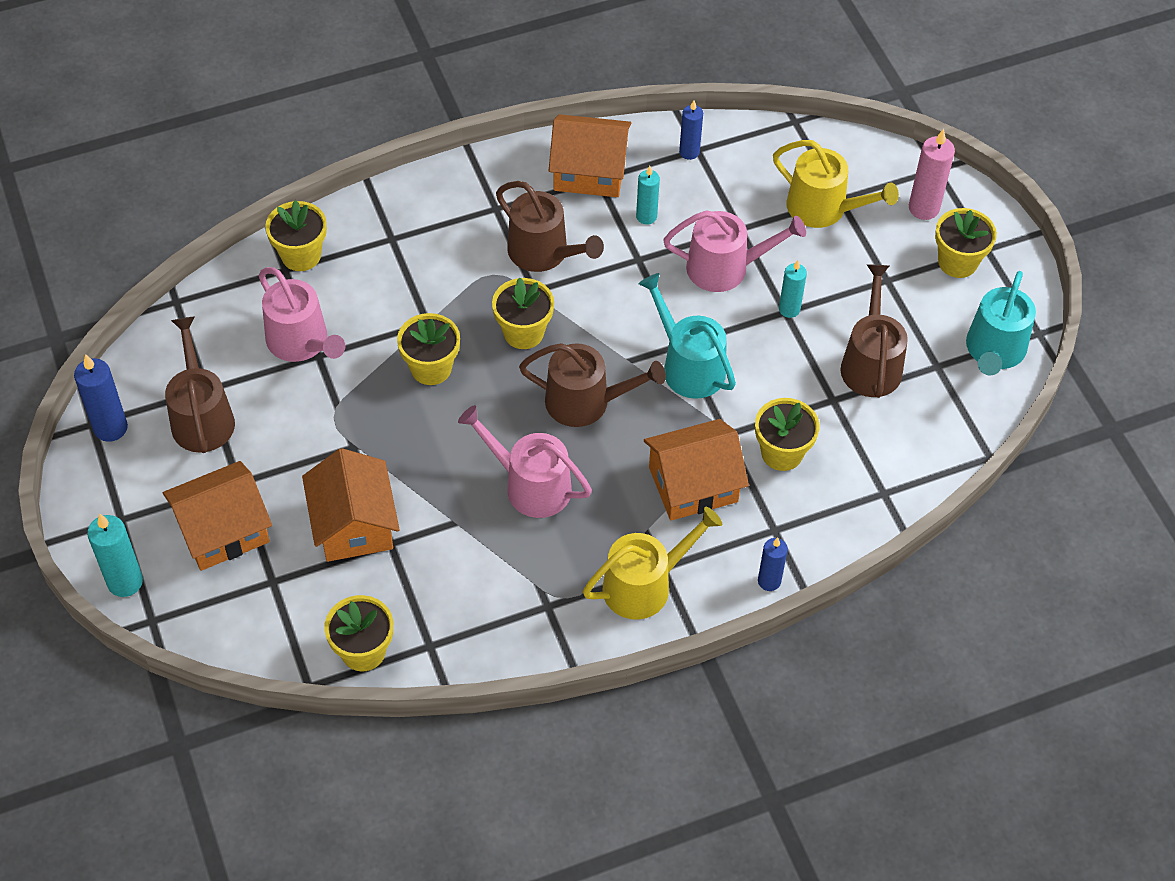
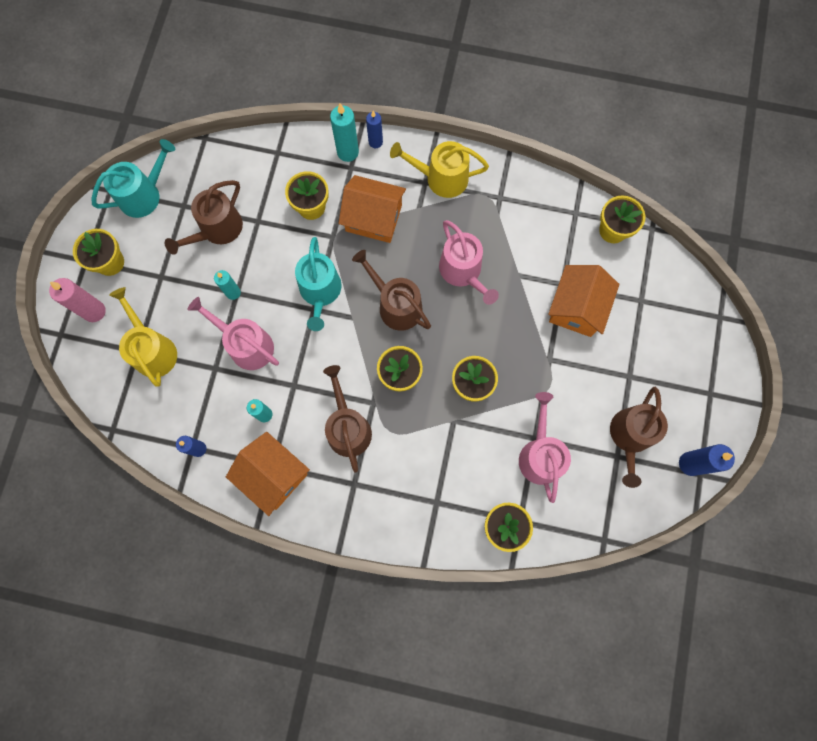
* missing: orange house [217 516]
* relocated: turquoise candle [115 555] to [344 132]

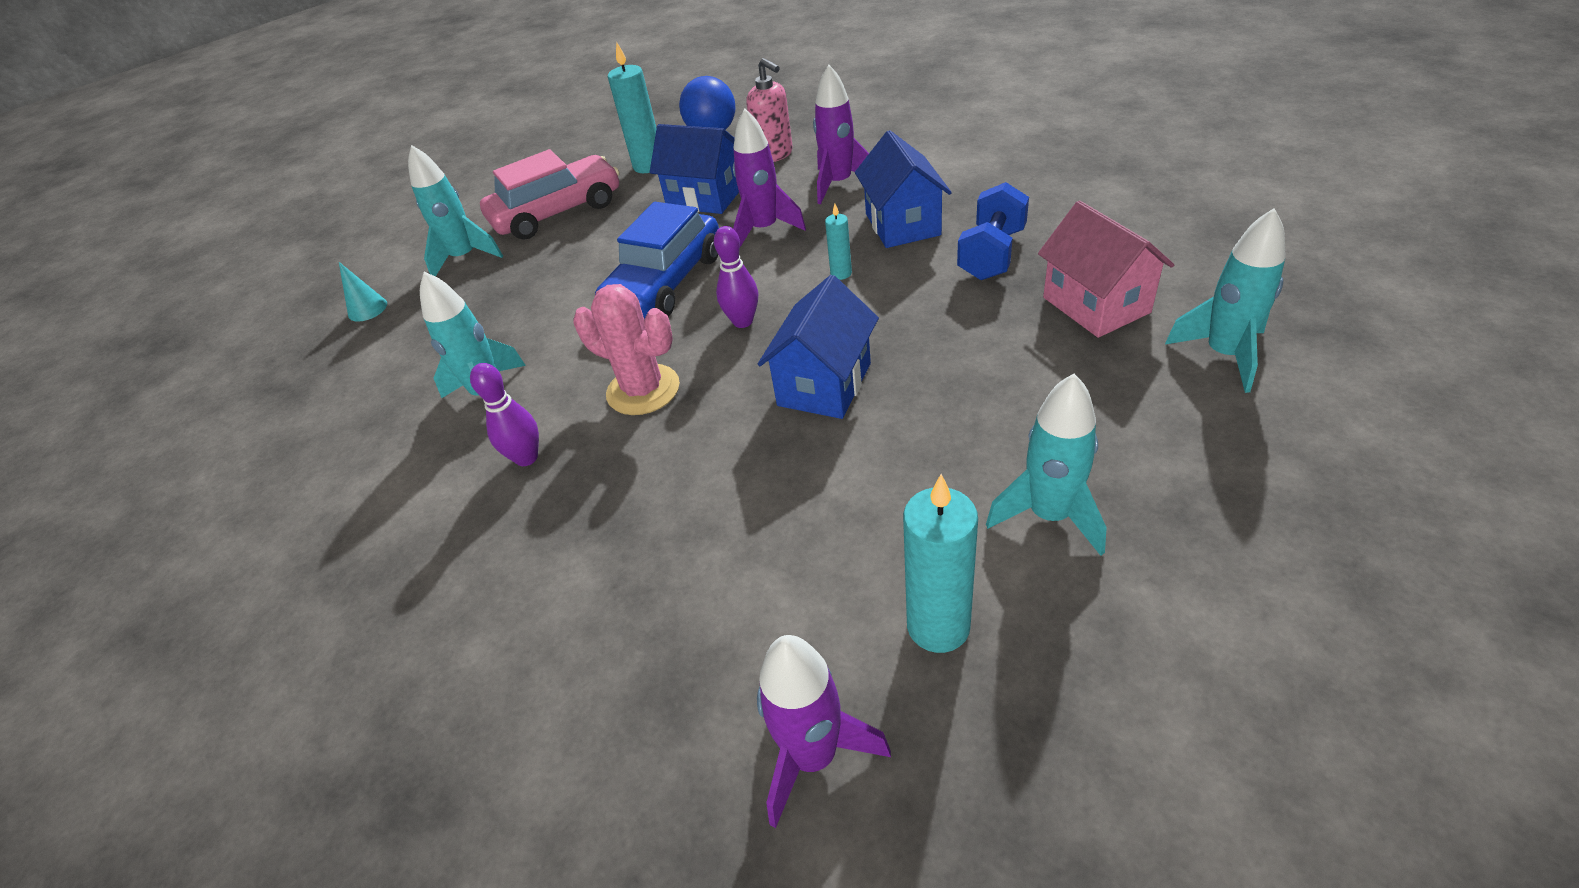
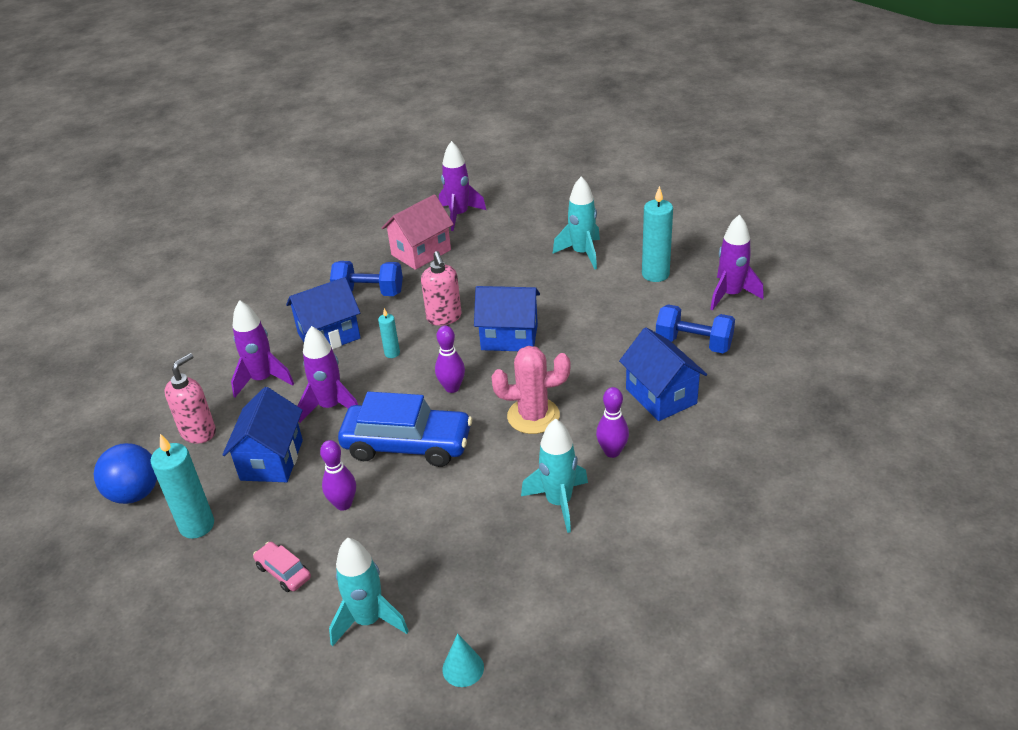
* size: pink car [550 194] = [282 567] x0.45
* colour: turquoise rocket [1225 300] to purple rocket [462 186]
* spun: pink cactus [627 349] = [530 390] 75 degrees clockwise
* appeared: pink soap dispenser [441 288]
* appeared: blue dumbbell [695 328]
* appeared: blue house [663 374]
* appeared: purple bowling pin [338 475]

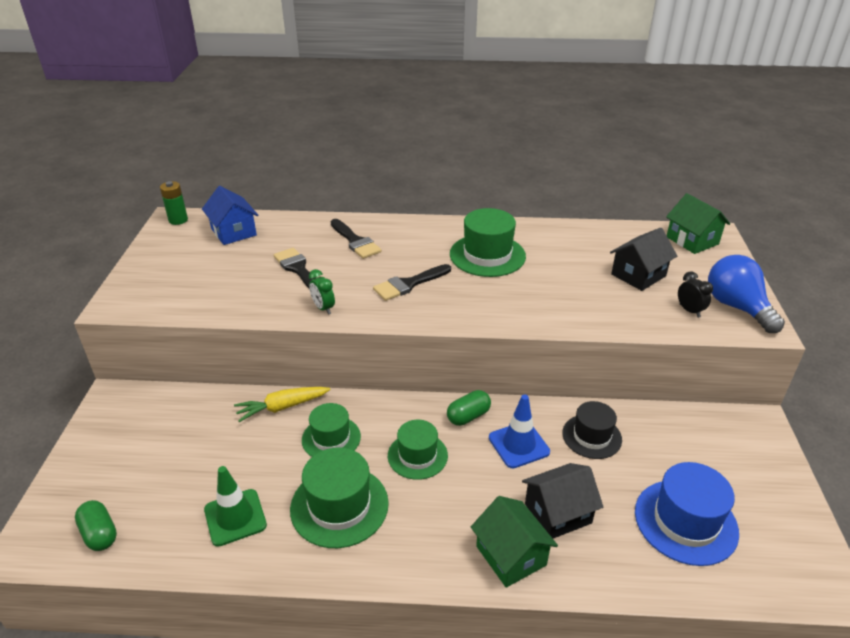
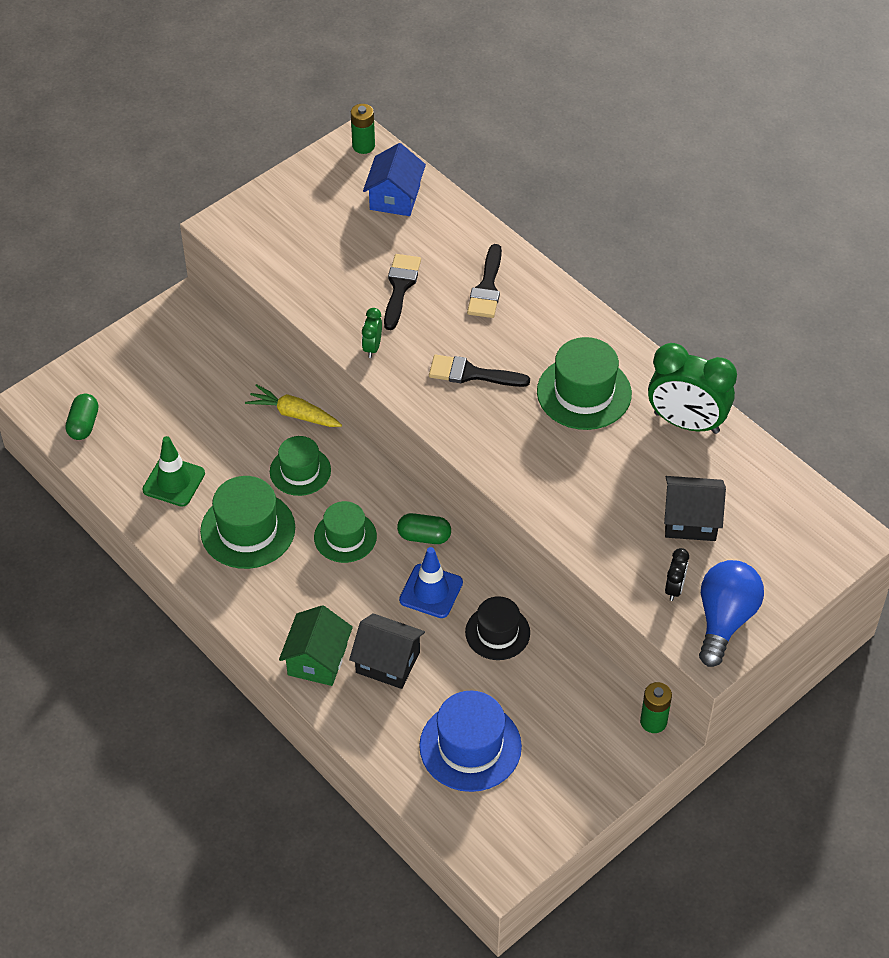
* missing: green house [698 223]
* appeared: green clock [692 388]
* appeared: green battery [656 707]

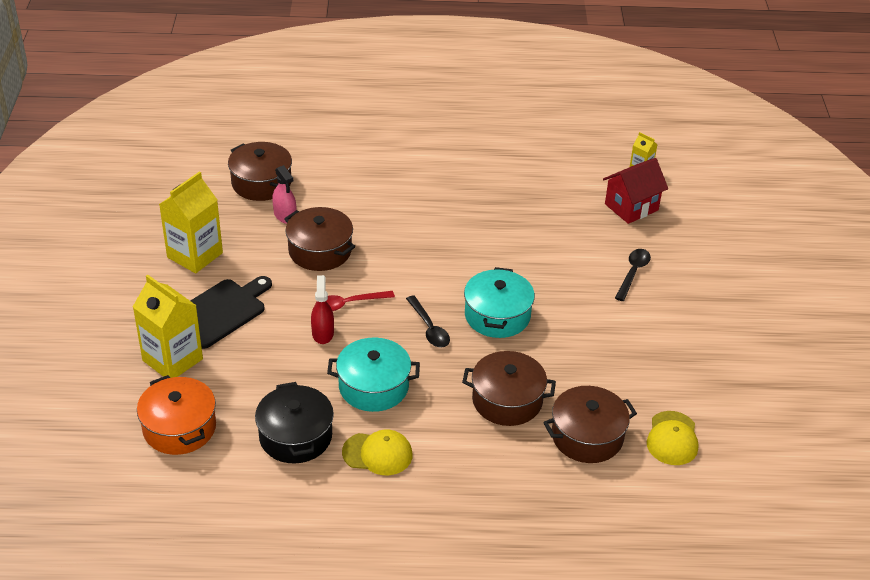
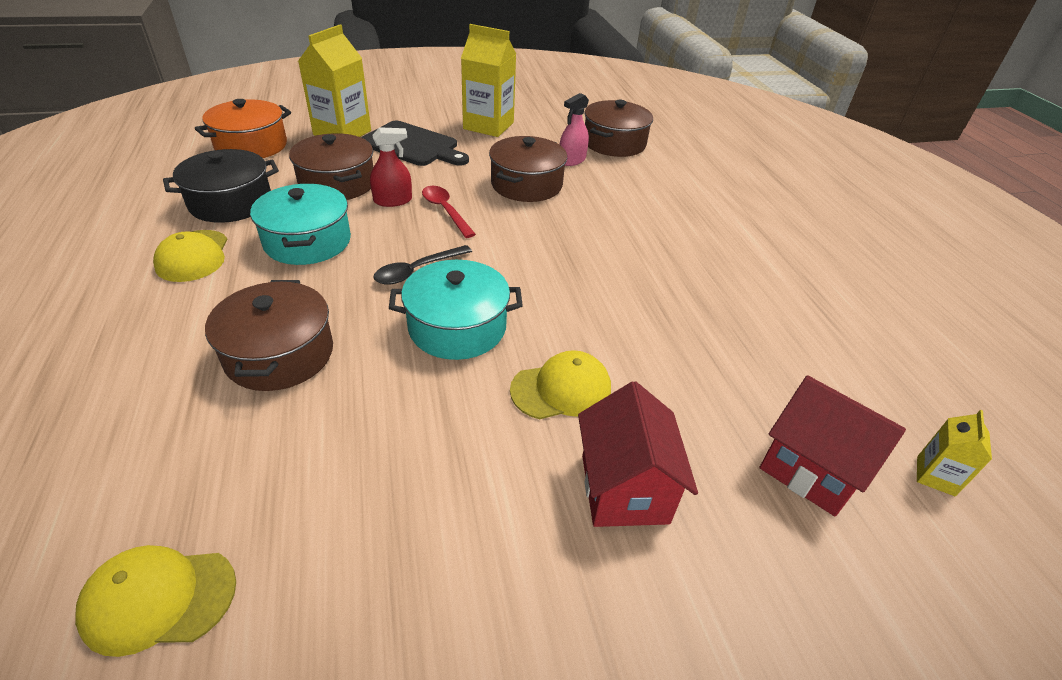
* exchanged: black spoon [633 275] to red house [638 454]
* relocated: brown pot [590 424] to [331 166]
* appeared: yellow cap [560 384]

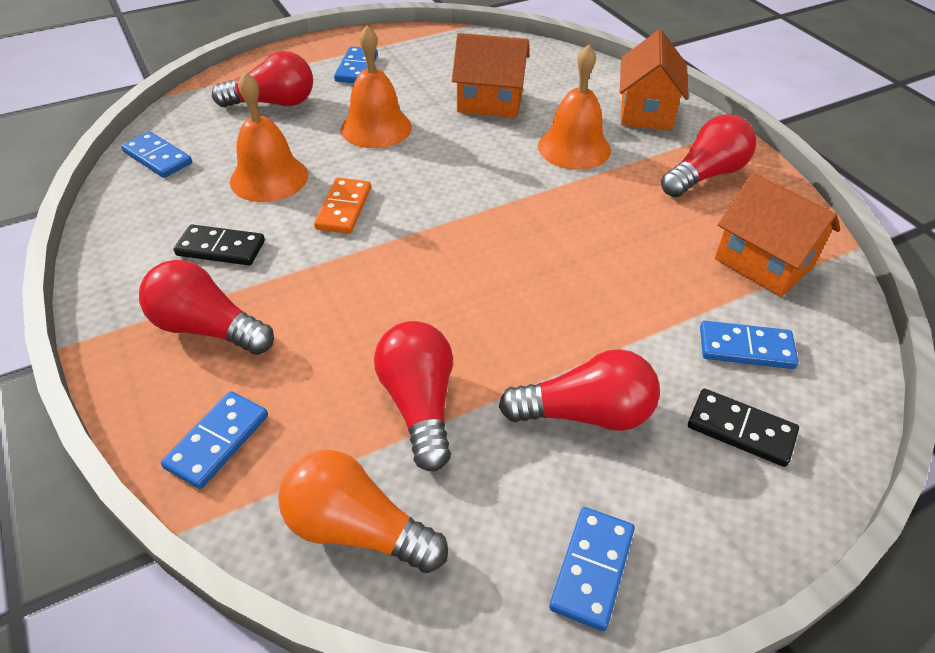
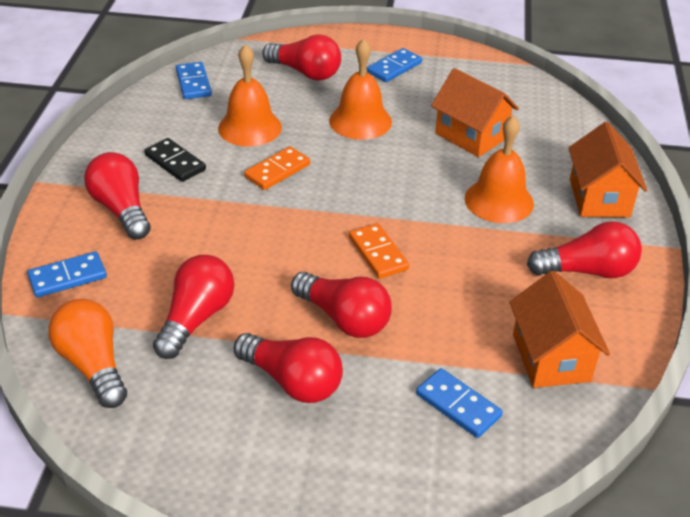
* spun: orange house [654 80] = [608 169] 45 degrees counterclockwise
* missing: black domino [743 427]
* missing: blue domino [592 569]
* appeared: orange domino [379 251]
* appeared: red light bulb [341 305]

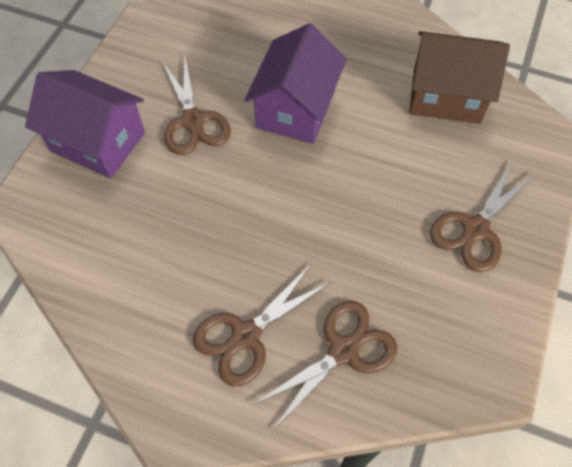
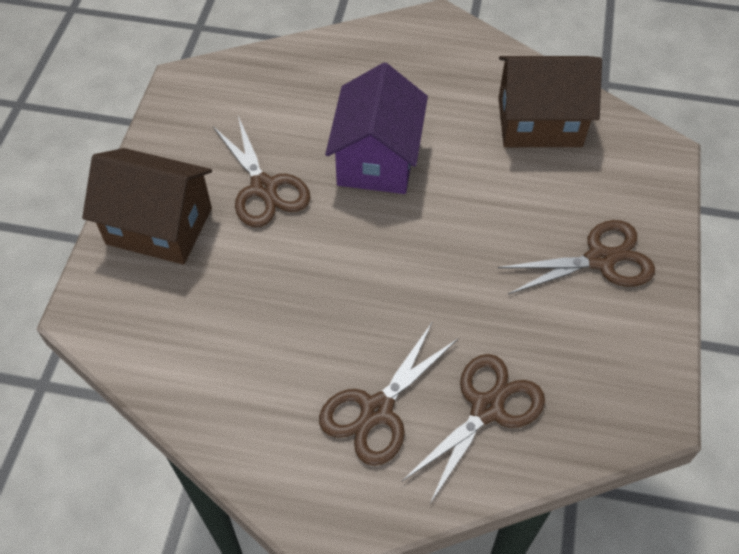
* colour: purple house [85 124] to brown house [147 206]
* spun: brown scissors [483 216] = [576 257] 135 degrees counterclockwise

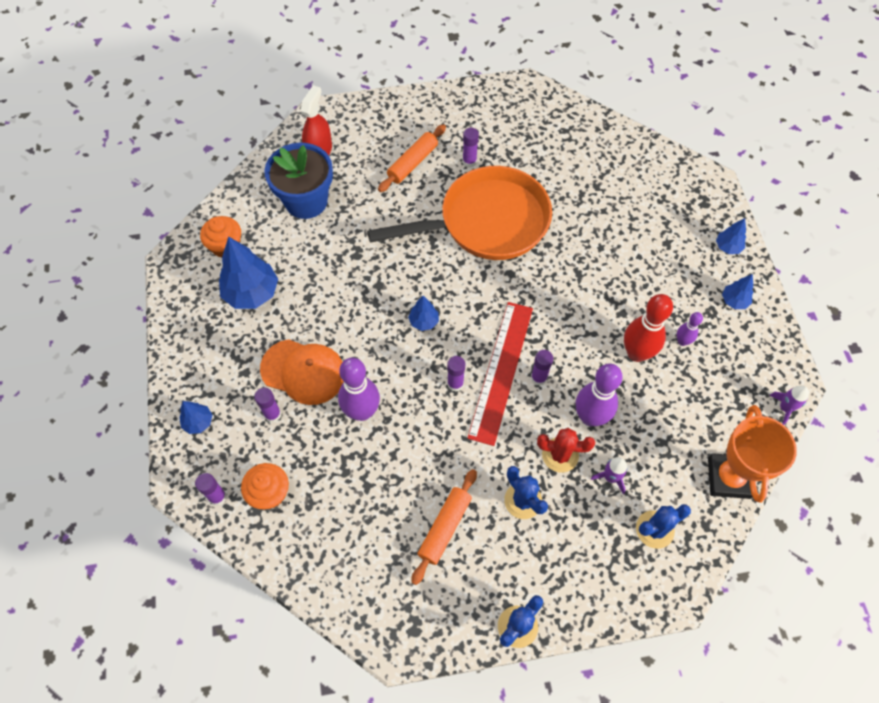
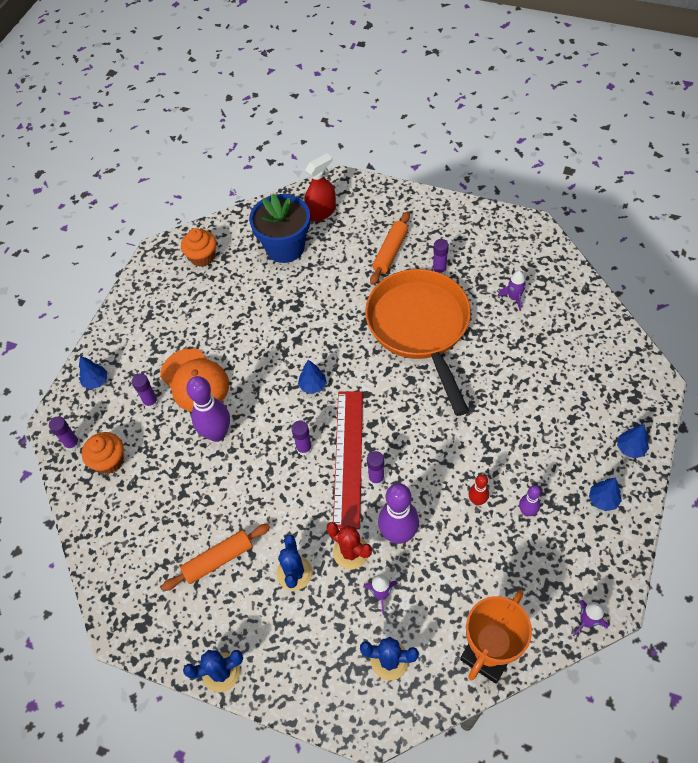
* spun: orange rolling pin [412 158] = [390 248] 45 degrees counterclockwise
* spun: orange pan [459 213] = [418 342] 120 degrees counterclockwise
* missing: blue tree [248 272]
* size: red bowling pin [648 328] = [478 490] x0.52
* spun: red ruler [500 374] = [348 460] 45 degrees counterclockwise
* appeared: purple rocket [512 291]

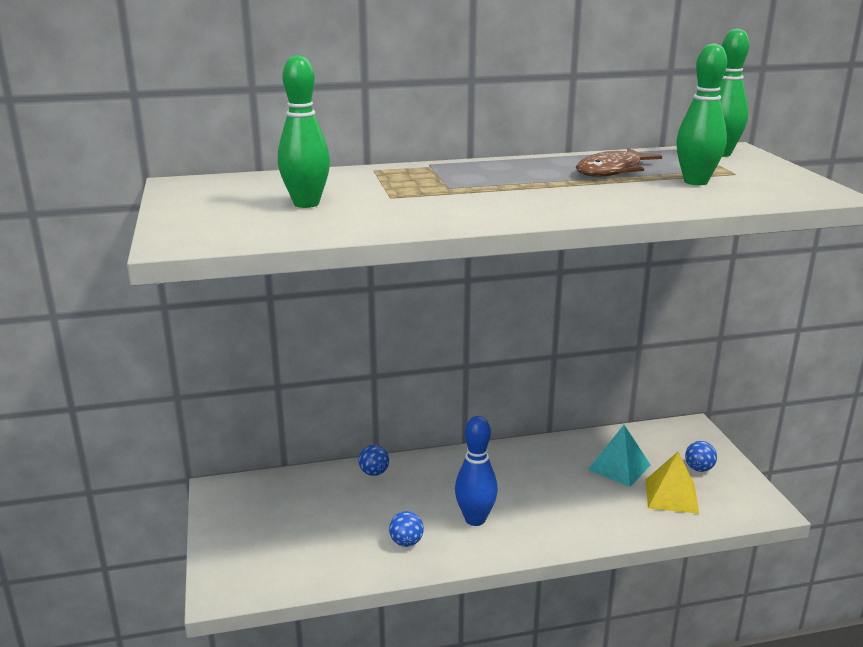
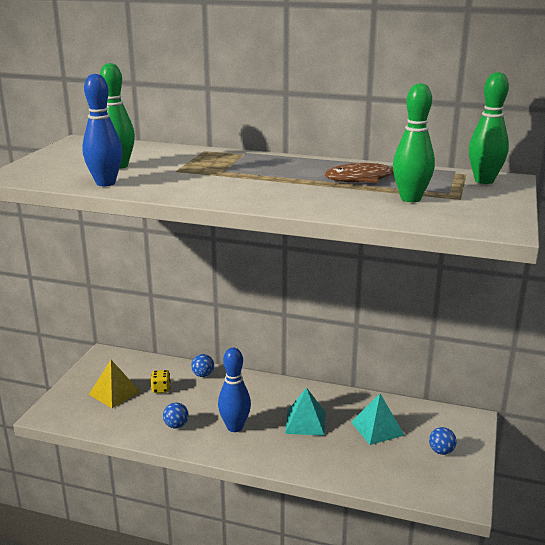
* relocated: yellow pyramid [672 483] to [114 384]
* appeared: blue bowling pin [102 130]
* appeared: yellow dice [161 381]
* appeared: turquoise pyramid [305 411]

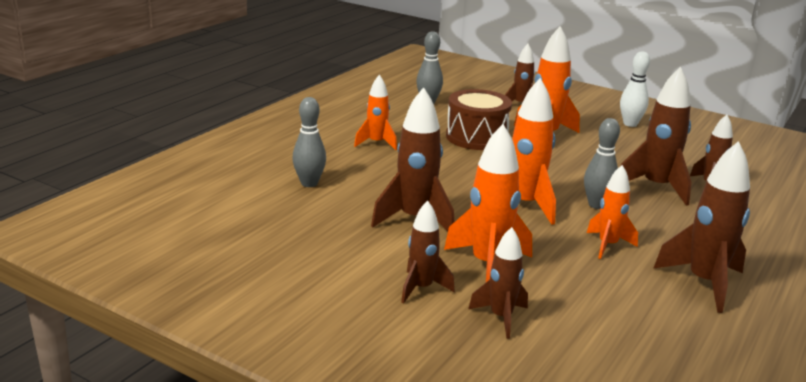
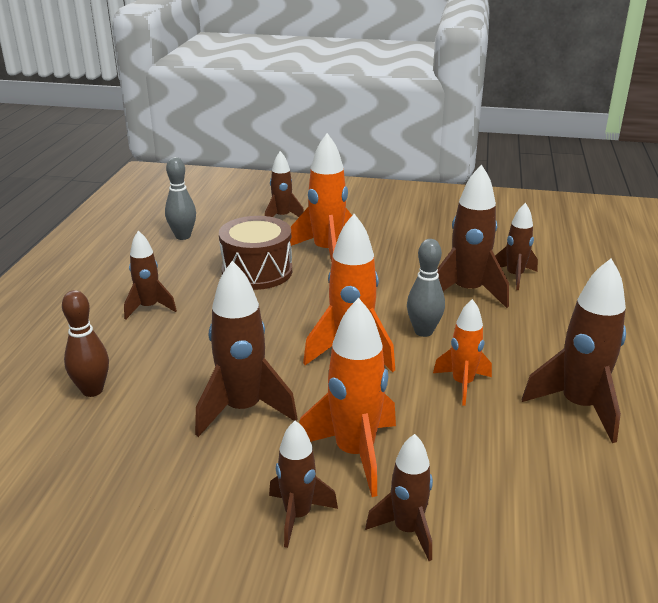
* missing: white bowling pin [635 89]
* colour: orange rocket [375 112] to brown rocket [150 275]
* colour: grey bowling pin [309 142] to brown bowling pin [85 343]

